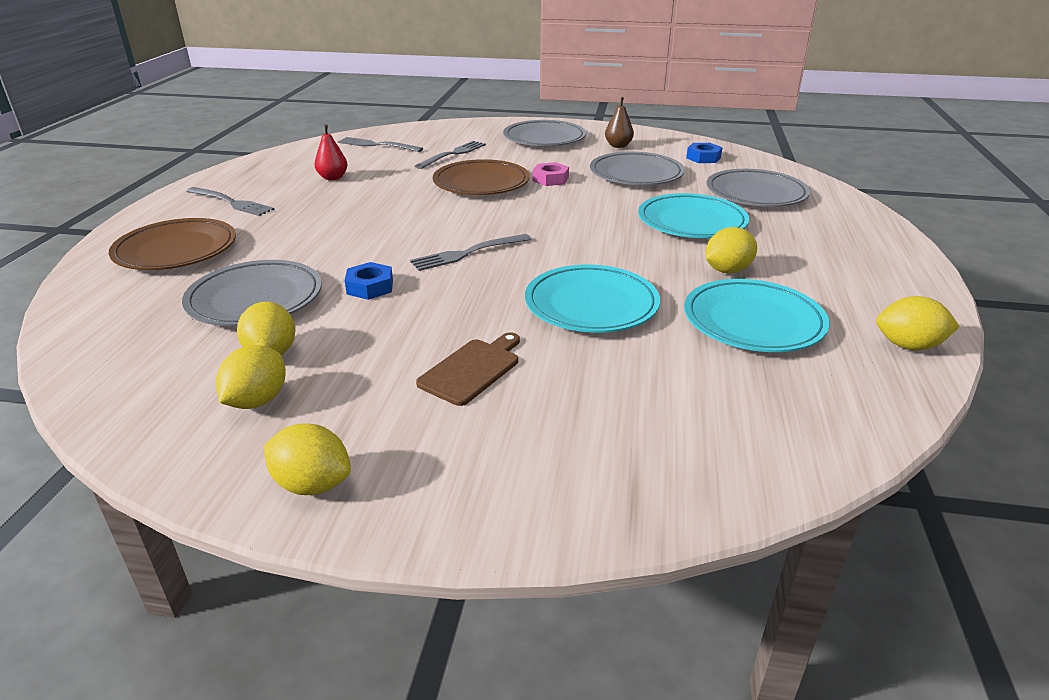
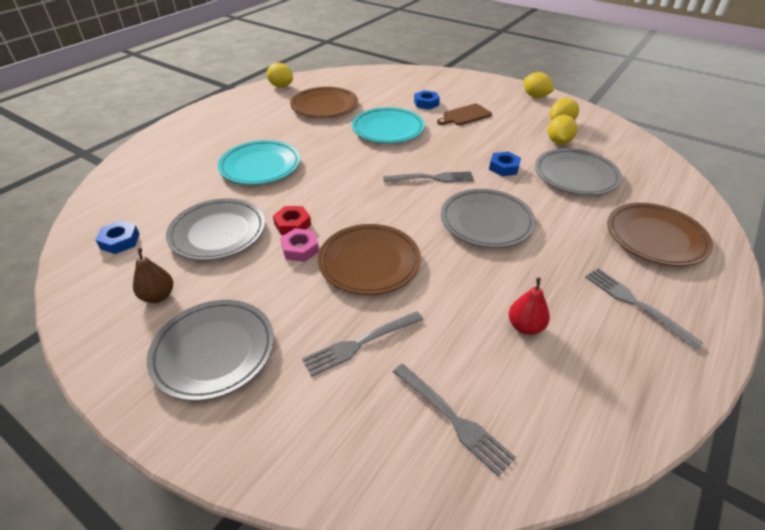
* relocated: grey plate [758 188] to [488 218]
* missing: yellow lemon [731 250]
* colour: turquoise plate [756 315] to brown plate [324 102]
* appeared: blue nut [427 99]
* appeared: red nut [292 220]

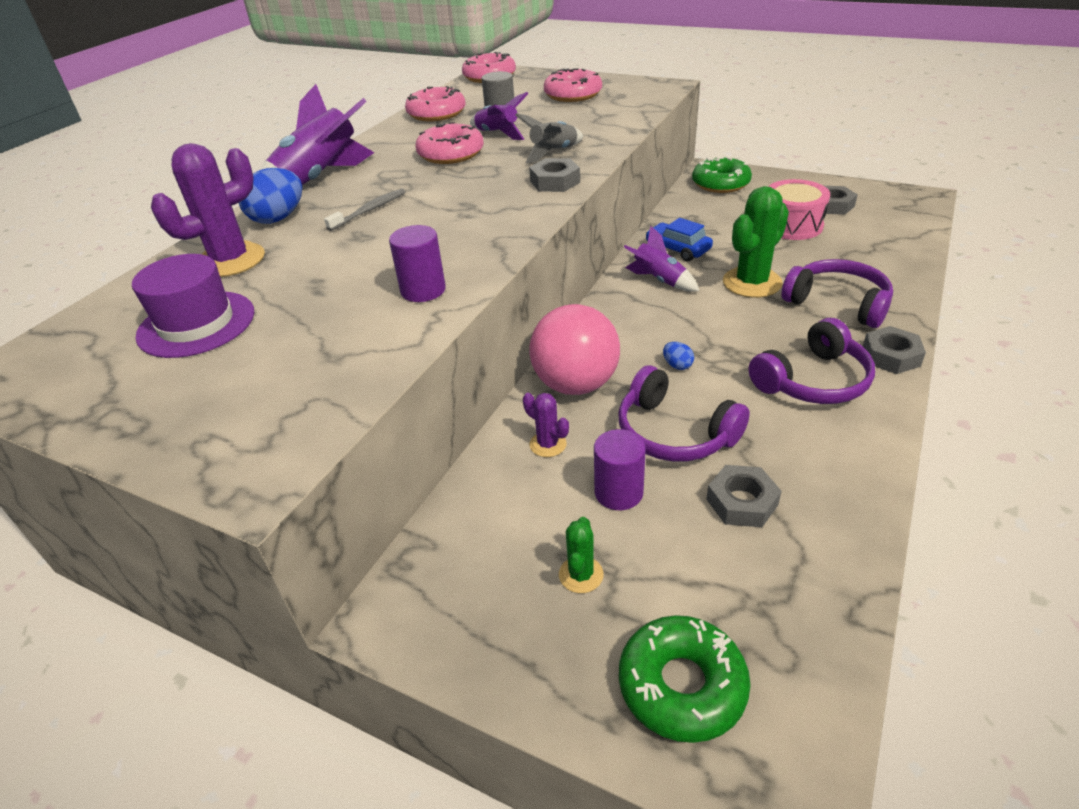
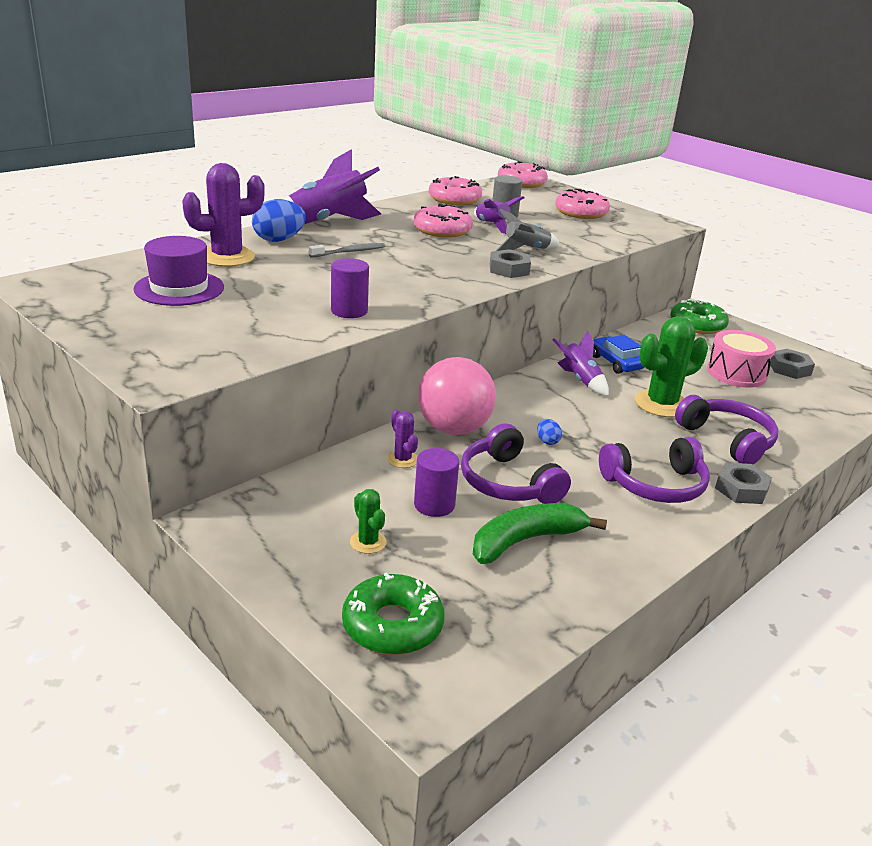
* exchanged: grey nut [744 496] to green banana [540 533]
* spun: green cactus [581 555] = [368 521] 60 degrees counterclockwise

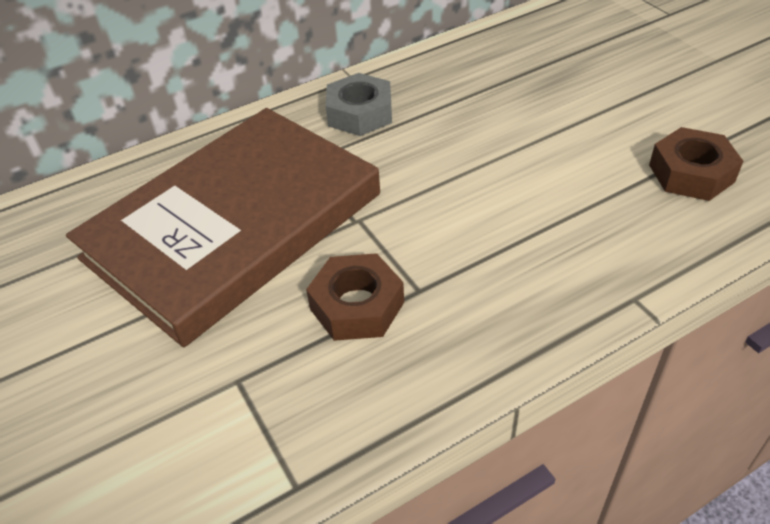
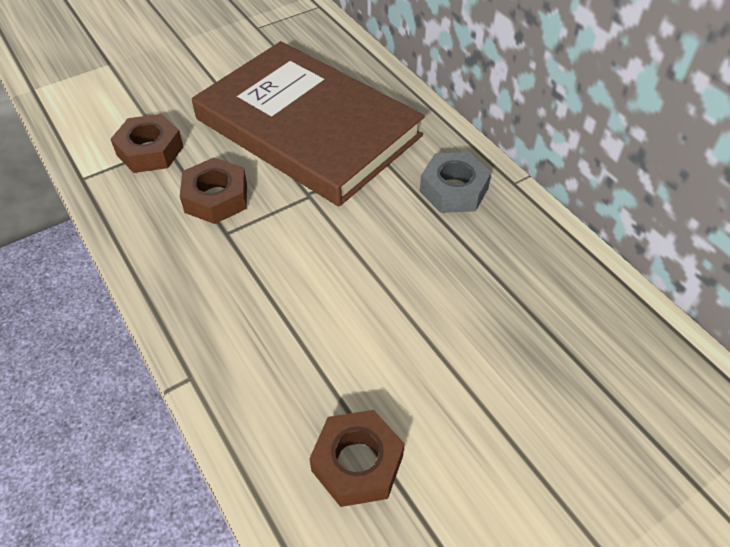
* appeared: brown nut [147 143]

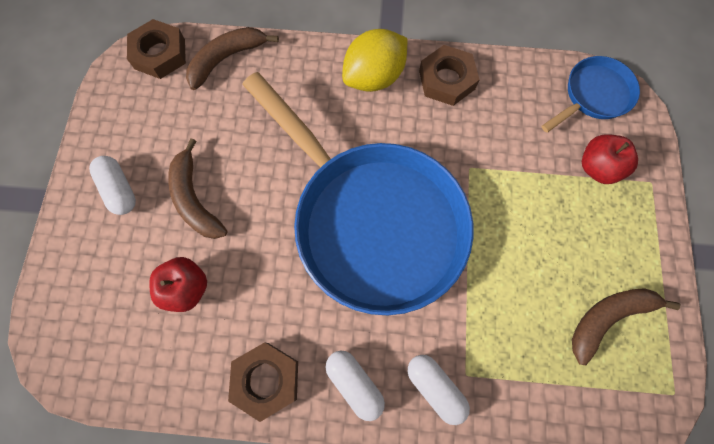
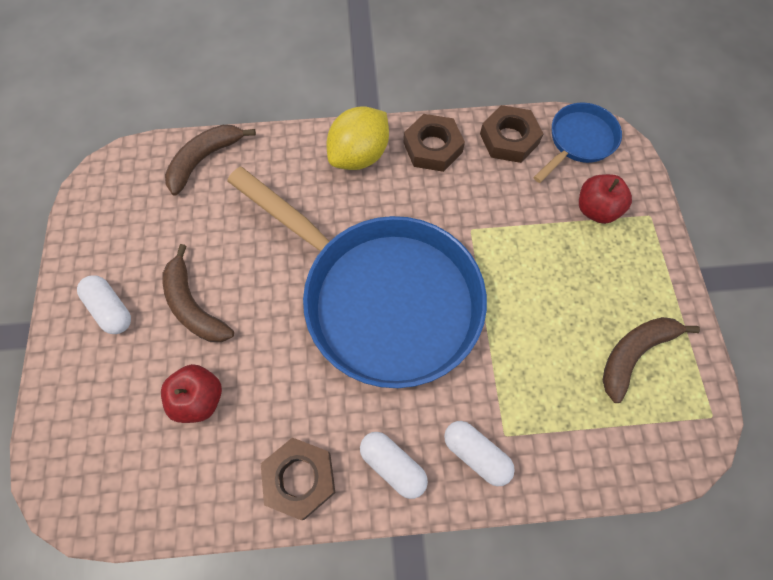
* relocated: brown nut [156 49] to [511 134]

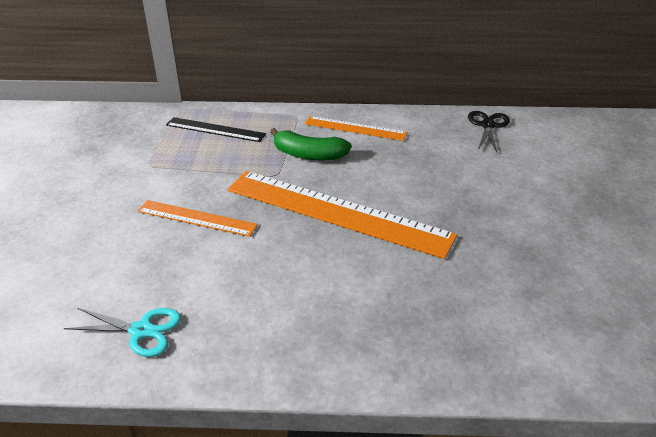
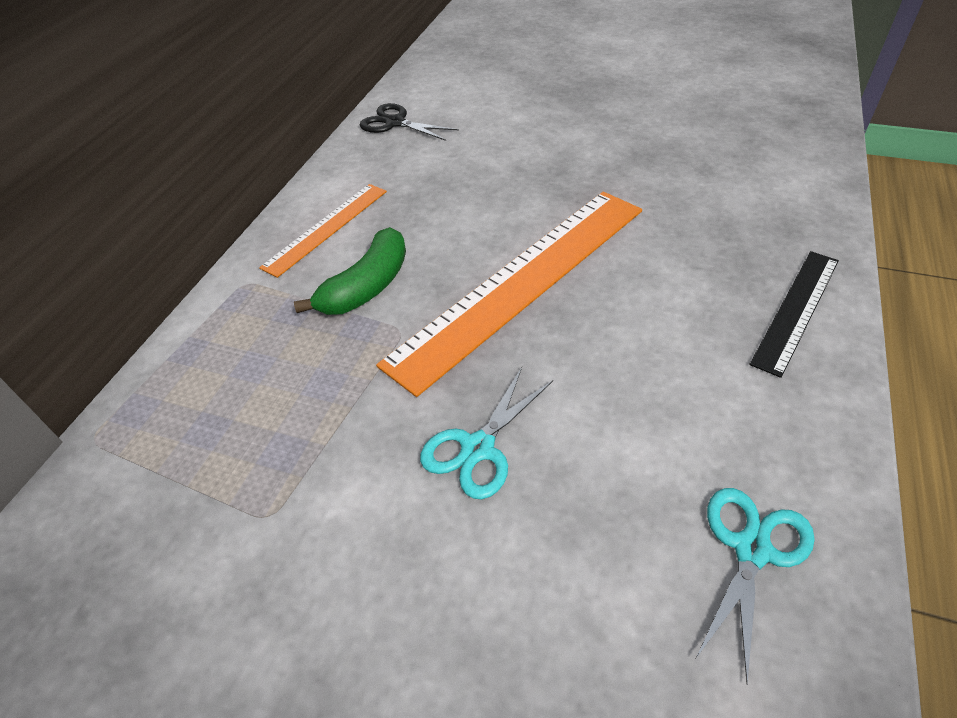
* relocated: black ruler [216 129] to [794 314]
* exchanged: orange ruler [198 218] to turquoise scissors [486 433]

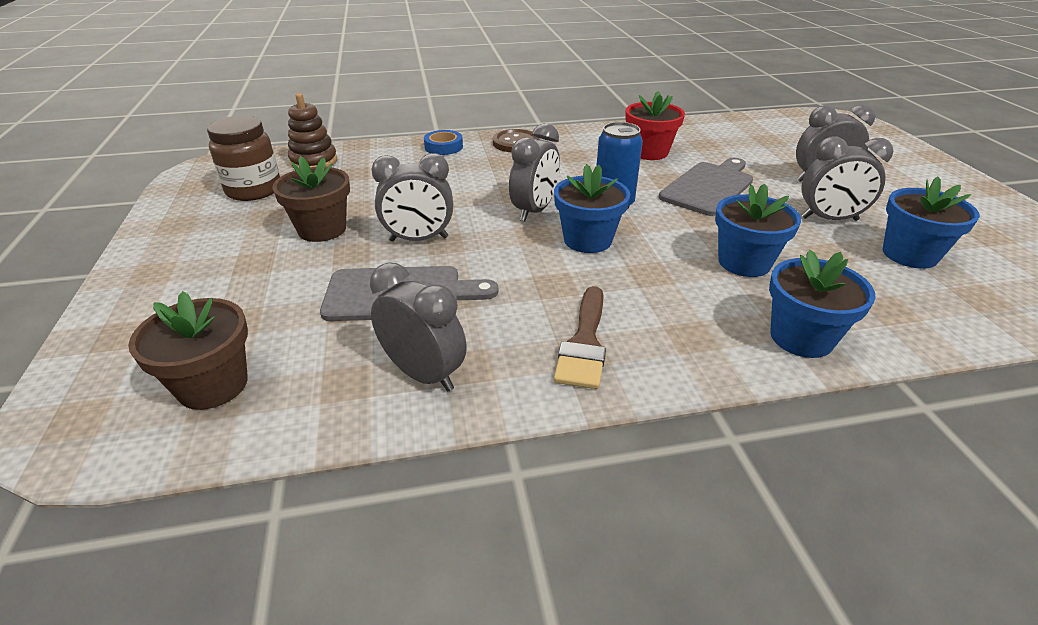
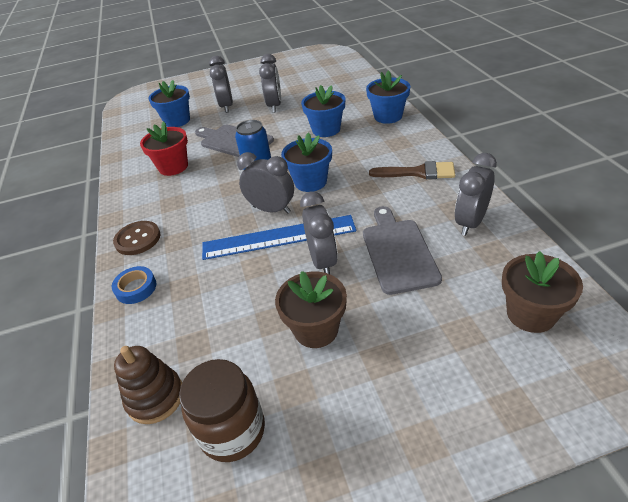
* relocated: blue flower pot [931 222] to [169 103]
* appeared: blue ruler [279 237]

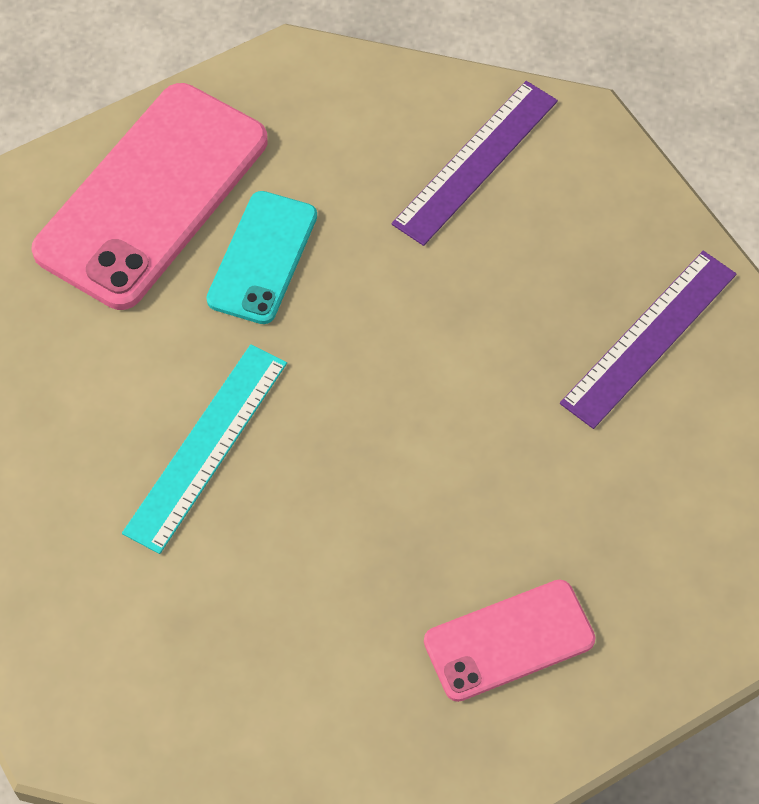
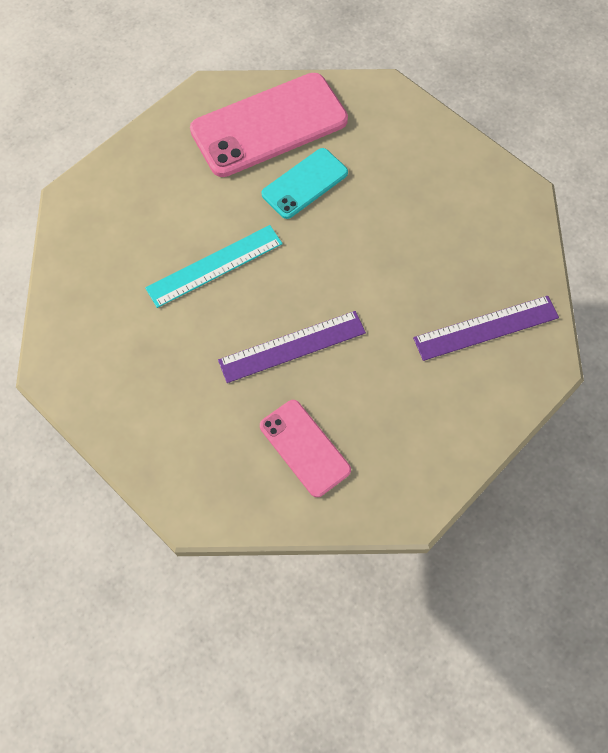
* relocated: purple ruler [475 163] to [292 347]
* spun: pink phone [510 641] = [305 448] 45 degrees clockwise

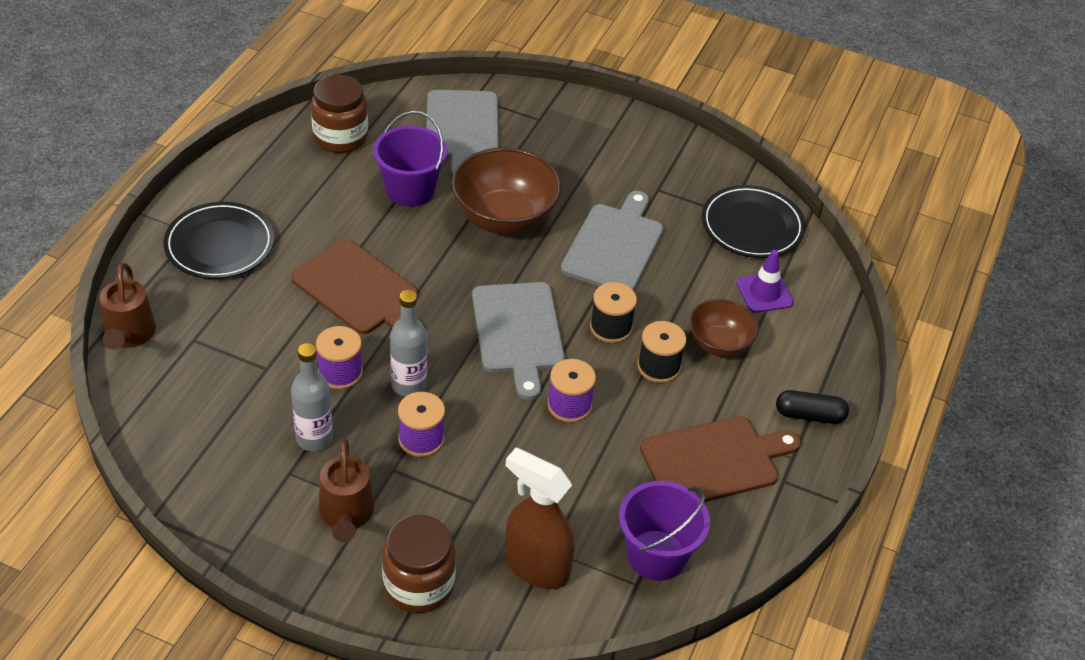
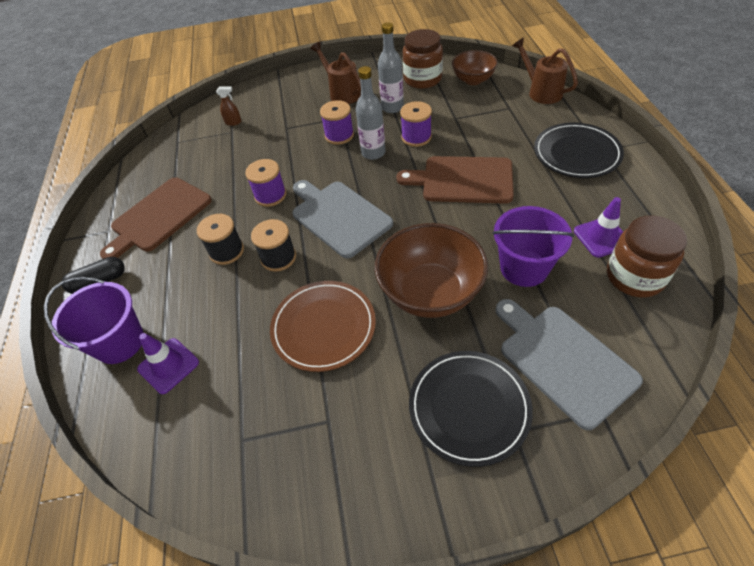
* relocated: black plate [754 221] to [471 409]
* exchanged: grey cutting board [612 241] to brown plate [323 326]
* relocated: brown bowl [724 328] to [475 67]
* size: brown spray bottle [540 518] = [228 106] x0.42
* relocated: purple bucket [664 531] to [94 320]
* relocated: brown jar [419 564] to [423 59]
* appeared: purple traffic cone [598 227]

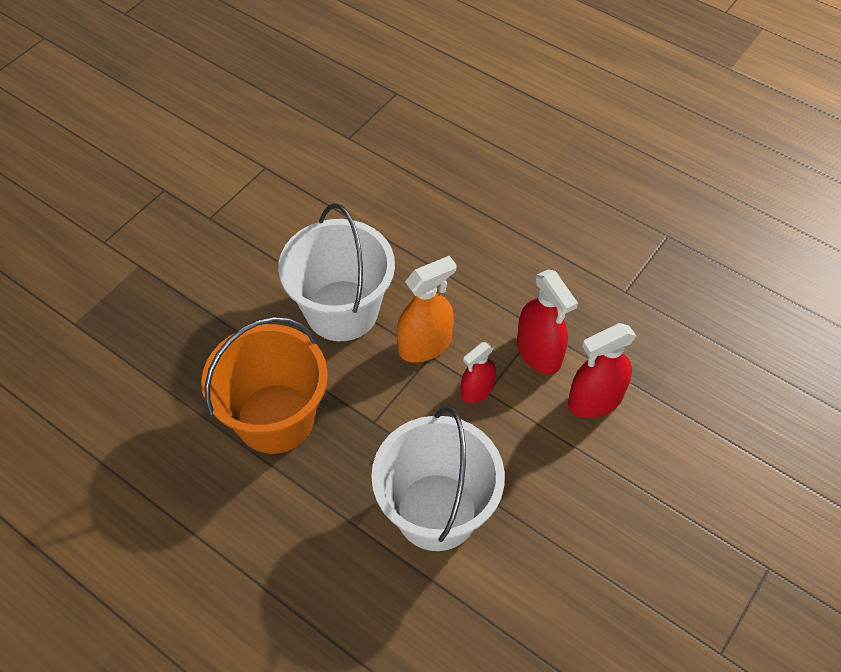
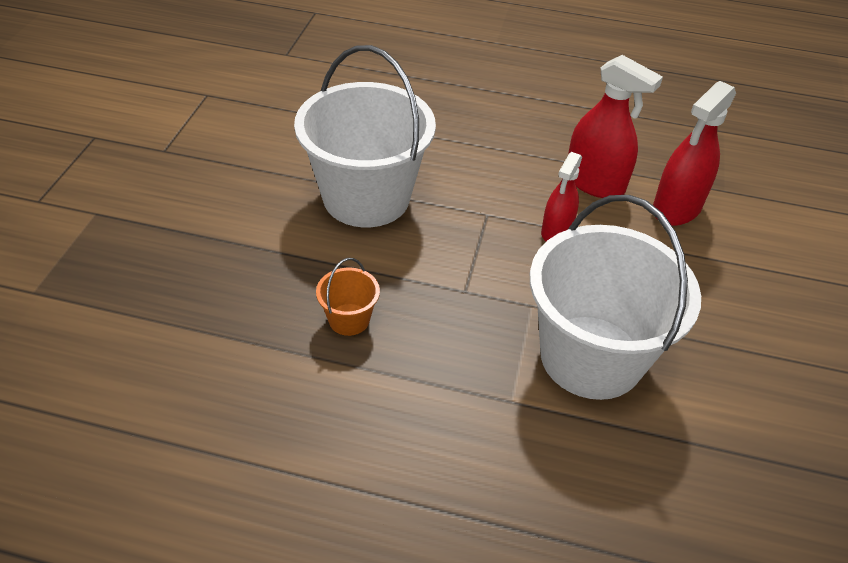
* missing: orange spray bottle [426 309]
* size: orange bucket [264 385] = [348 297] x0.41

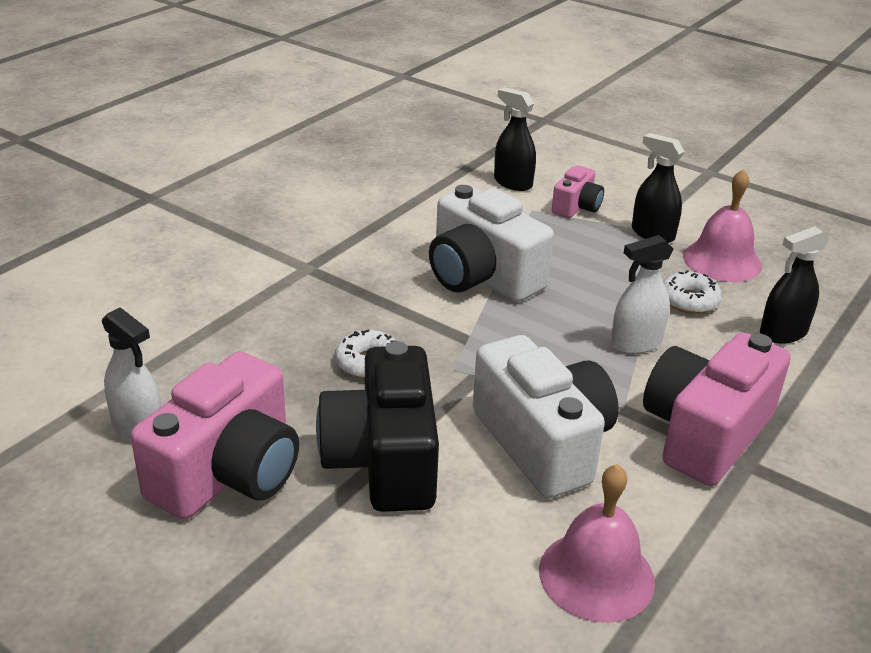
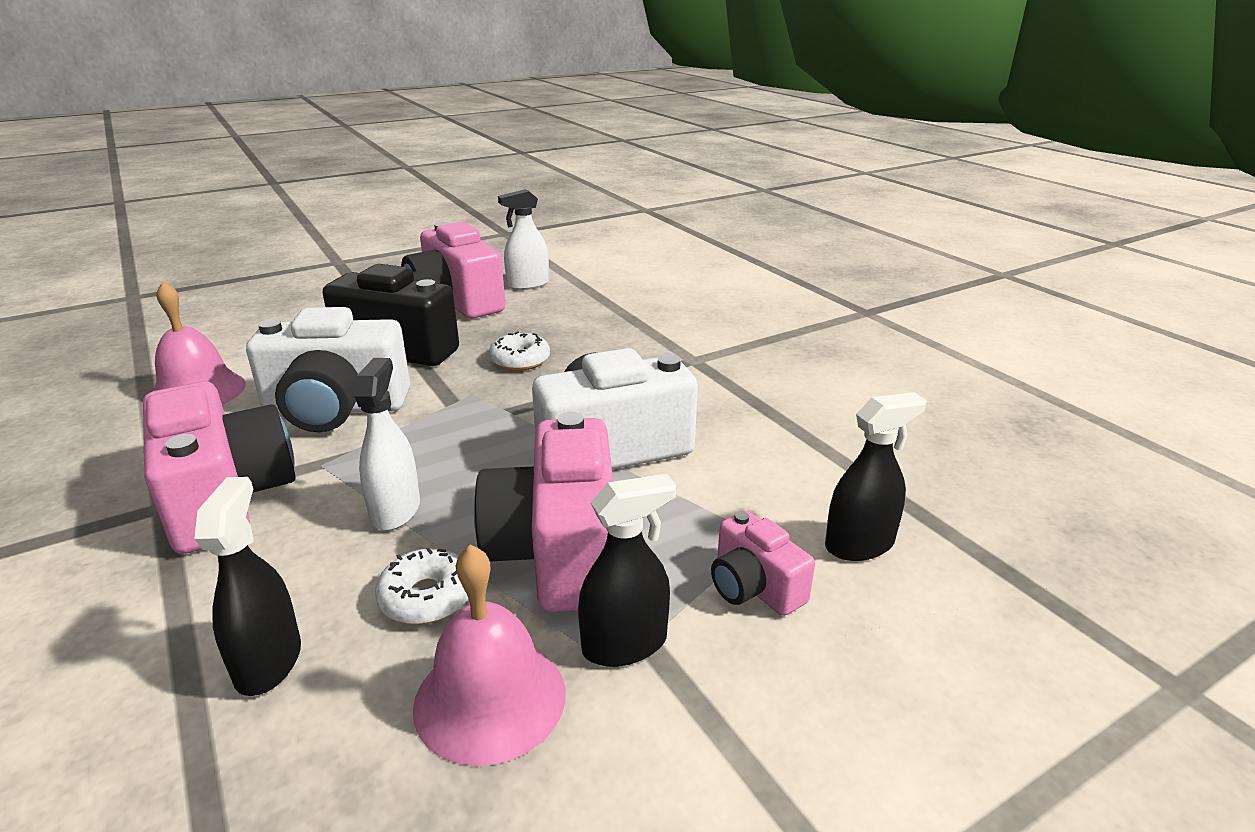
* appeared: pink camera [543 512]

